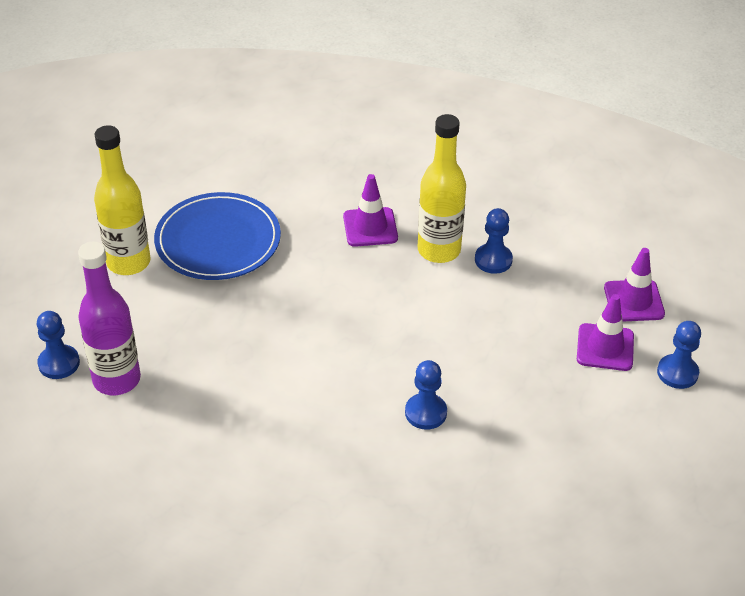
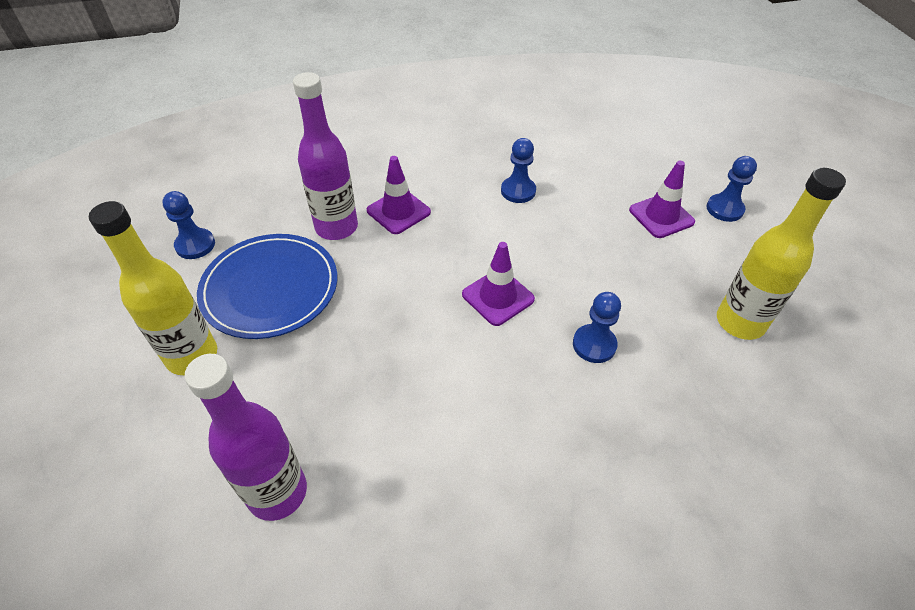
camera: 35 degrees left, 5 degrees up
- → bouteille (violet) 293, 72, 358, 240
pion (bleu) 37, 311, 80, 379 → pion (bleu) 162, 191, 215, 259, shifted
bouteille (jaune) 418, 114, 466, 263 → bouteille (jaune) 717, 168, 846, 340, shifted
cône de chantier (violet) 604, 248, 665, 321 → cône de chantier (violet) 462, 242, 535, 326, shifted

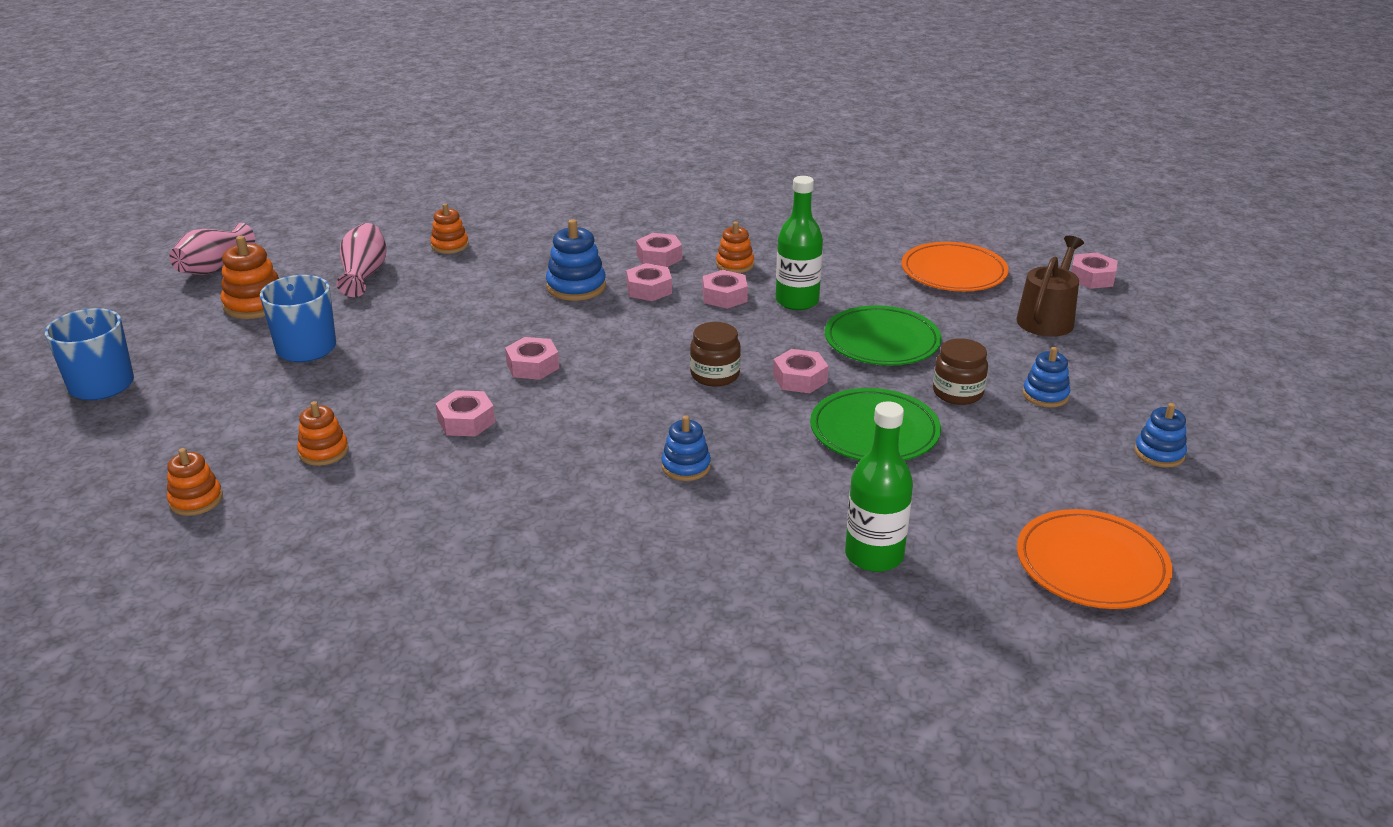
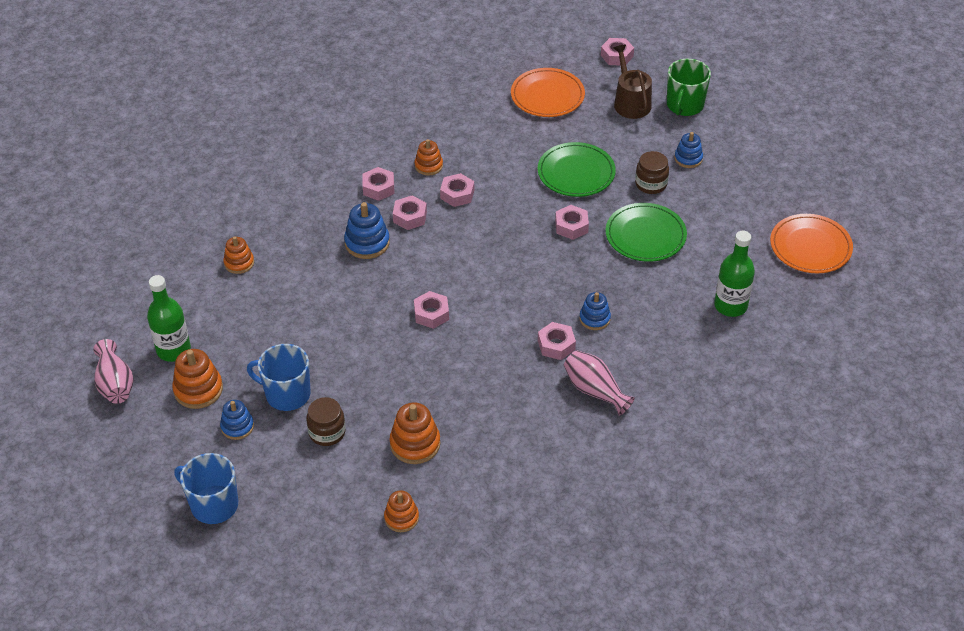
camera: 45 degrees left, 15 degrees up
- → tasse (vert) 667, 59, 711, 116
vase (rose) 336, 223, 387, 297 → vase (rose) 564, 350, 635, 416, shifted
écrou (rose) 436, 390, 495, 436 → écrou (rose) 538, 322, 576, 360, shifted
bocal (marron) 690, 322, 741, 387 → bocal (marron) 306, 397, 346, 446, shifted
bouteille (vert) 776, 176, 823, 310 → bouteille (vert) 147, 275, 191, 362, shifted
jouet à empiler (bleu) 1134, 403, 1187, 468 → jouet à empiler (bleu) 220, 400, 254, 440, shifted
jouet à empiler (orange) 297, 401, 349, 466 → jouet à empiler (orange) 390, 403, 440, 464, x1.51

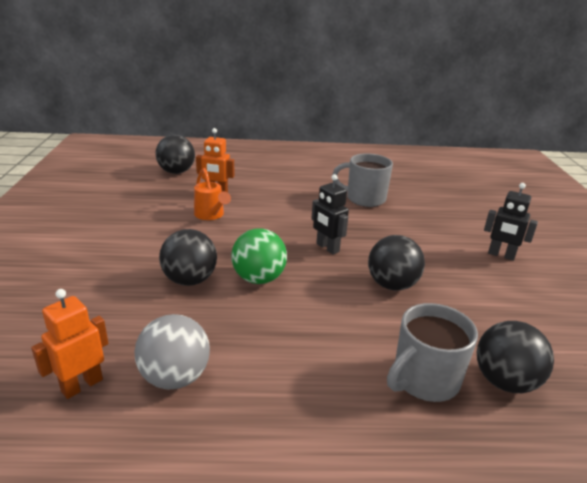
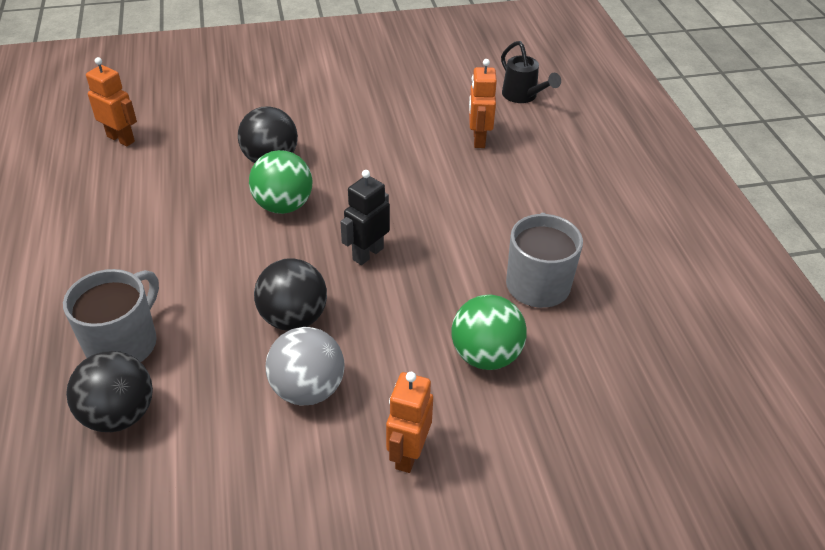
camera: 80 degrees right, 15 degrees up
arrosoir (orange) 194, 168, 231, 220 → -
- → balle (vert) 451, 295, 527, 370
balle (gris) 134, 314, 210, 389 → balle (gris) 266, 327, 345, 406, shifted
balle (noir) 155, 135, 195, 174 → arrosoir (noir) 501, 41, 561, 103
robot (noir) 484, 183, 538, 261 → robot (orange) 386, 372, 433, 473
tasse (gris) 387, 303, 478, 402 → tasse (gris) 63, 269, 159, 362, 75 degrees clockwise

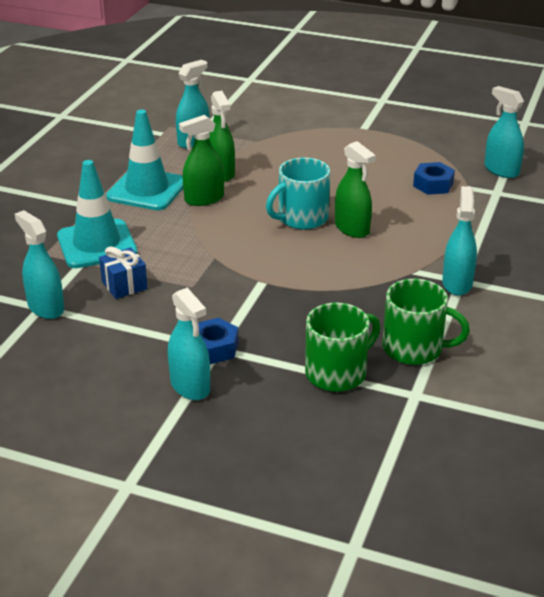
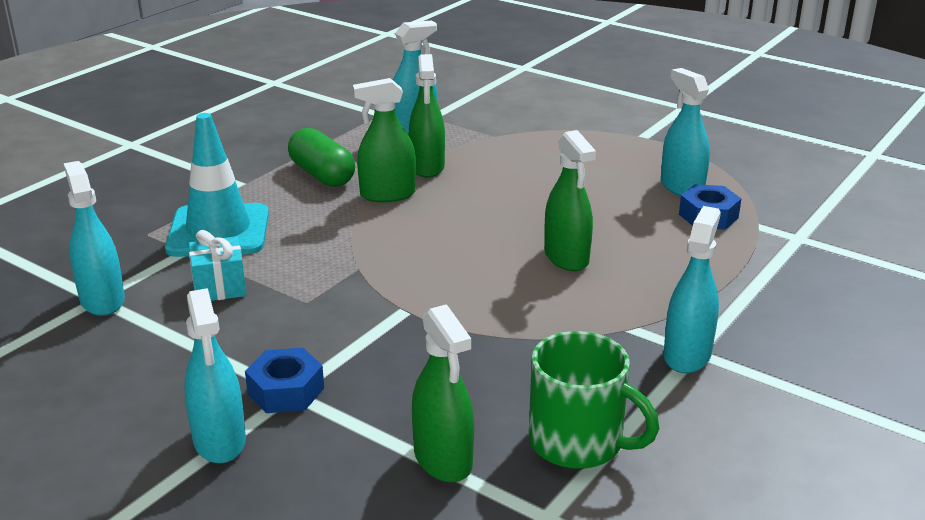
camera: 15 degrees right, 5 degrees down
tasse (turquoise) 266, 157, 330, 229 → -
vaporisateur (turquoise) 485, 86, 524, 178 → vaporisateur (turquoise) 661, 68, 710, 196, shifted
cône de chantier (turquoise) 106, 109, 183, 210 → gélule (vert) 288, 128, 355, 187
tasse (vert) 305, 303, 380, 392 → vaporisateur (vert) 412, 304, 474, 482
cadeau (bleu) 99, 246, 147, 299 → cadeau (turquoise) 189, 230, 246, 301

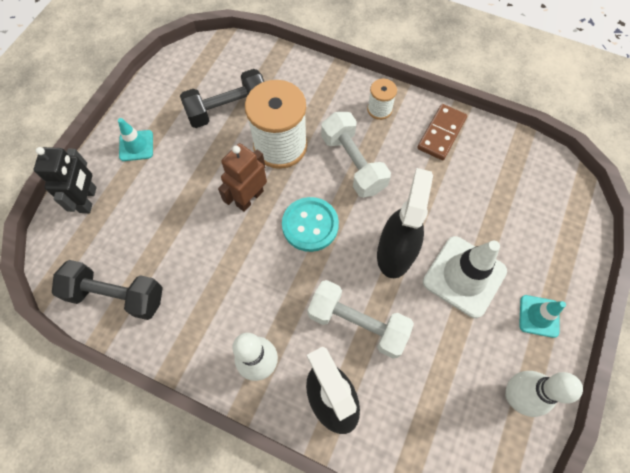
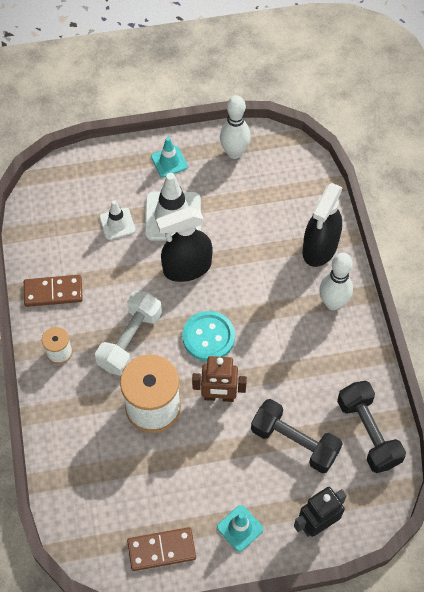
camera: 125 degrees left, 5 degrees down
haltère (blanc) 307, 280, 414, 358 → -
- → cône de chantier (blanc) 100, 200, 136, 240
- → domino (marron) 127, 527, 196, 571
haltère (noir) 180, 69, 264, 128 → haltère (noir) 251, 399, 343, 473, shifted

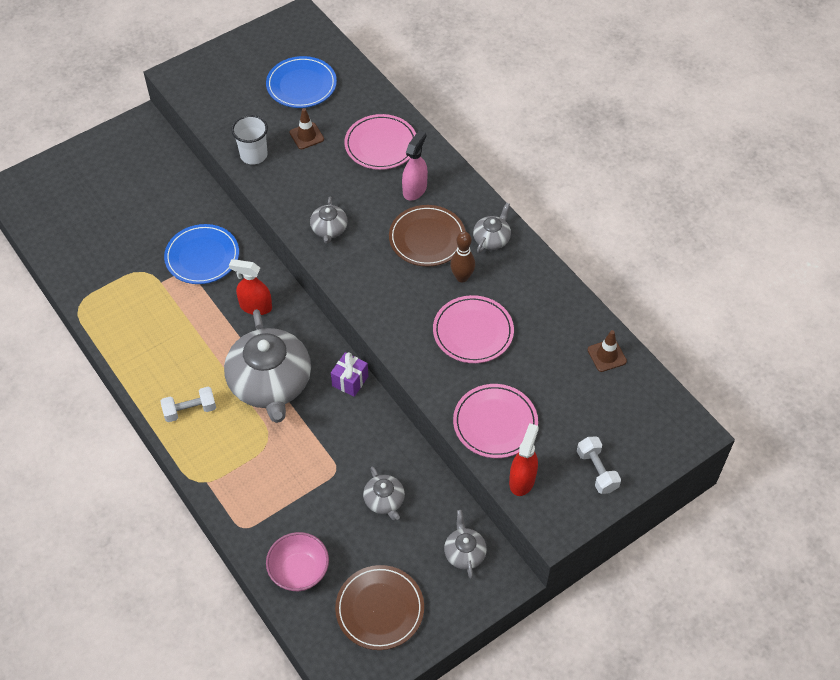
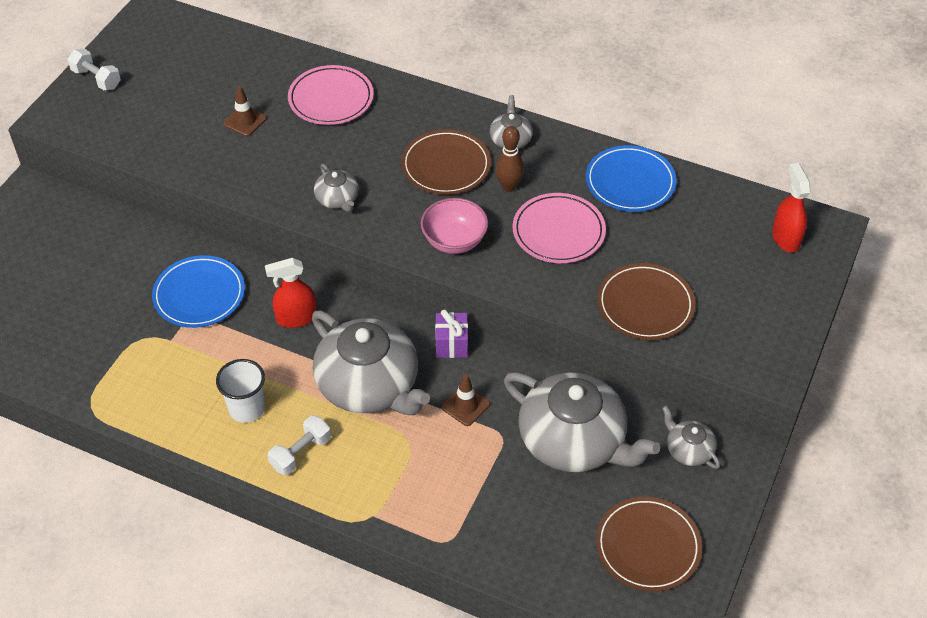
camera: 30 degrees left, 5 degrees down
vaporisateur (rose) 402, 130, 428, 200 → -
gobelet (blanc) 231, 115, 268, 164 → gobelet (blanc) 216, 359, 265, 423, shifted
assiette (bleu) 266, 56, 337, 108 → assiette (bleu) 586, 145, 677, 212, shifted
bol (rose) 266, 532, 329, 591 → bol (rose) 421, 198, 488, 254, shifted
vaporisateur (rouge) 509, 423, 539, 496 → vaporisateur (rouge) 772, 163, 811, 252, shifted
haltère (blanc) 577, 436, 621, 494 → haltère (blanc) 68, 49, 121, 90, shifted
cône de chantier (marron) 588, 330, 627, 372 → cône de chantier (marron) 441, 374, 490, 426, shifted
assiette (rose) 453, 384, 538, 458 → assiette (marron) 597, 263, 695, 340
théière (gris) 363, 466, 405, 520 → théière (gris) 504, 372, 660, 472, x2.20

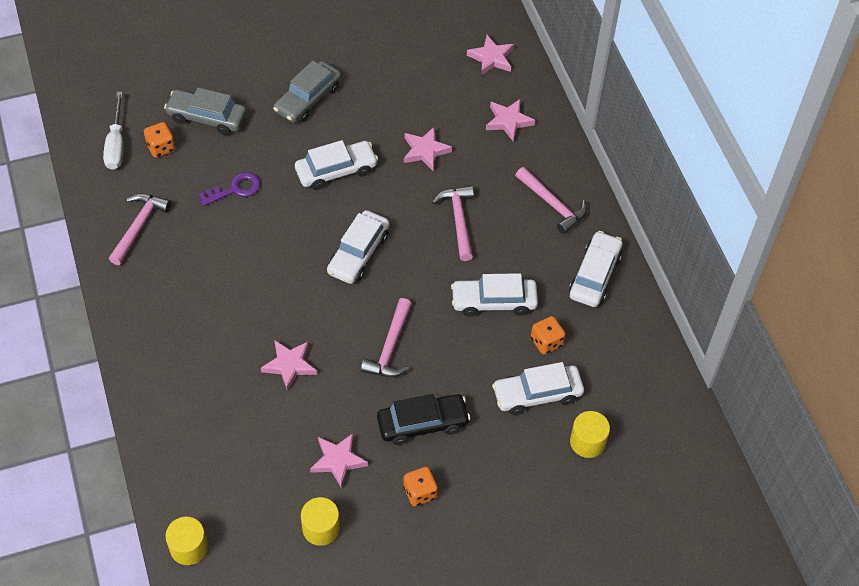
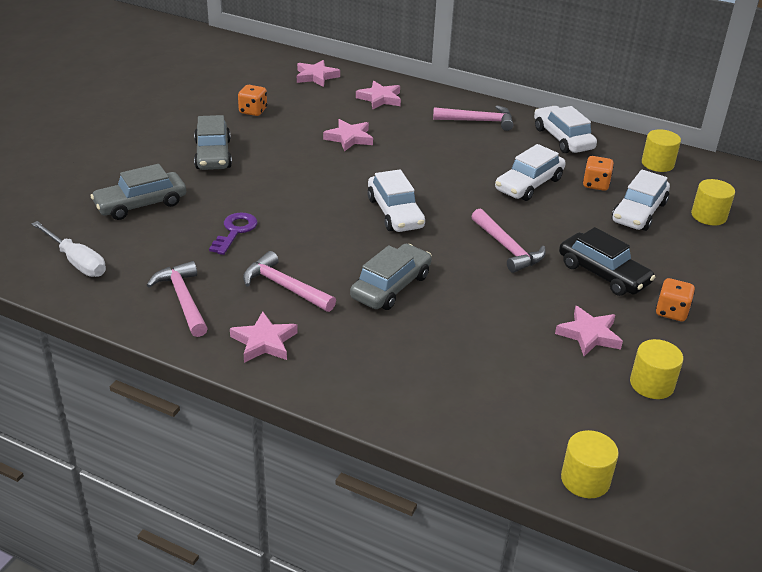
camera: 45 degrees left, 20 degrees down
voiture (blanc) 295, 140, 378, 190 → -
- → voiture (gris) 350, 244, 432, 310
- → cylindre (jaune) 642, 129, 681, 172
dé (orange) 144, 122, 175, 158 → dé (orange) 238, 85, 267, 116, shifted
étoile (rose) 261, 340, 317, 391 → étoile (rose) 230, 312, 298, 363, shifted
marteau (rose) 432, 185, 474, 261 → marteau (rose) 243, 251, 336, 312, shifted
voiture (noir) 377, 394, 471, 445 → voiture (noir) 559, 227, 655, 296, 105 degrees clockwise

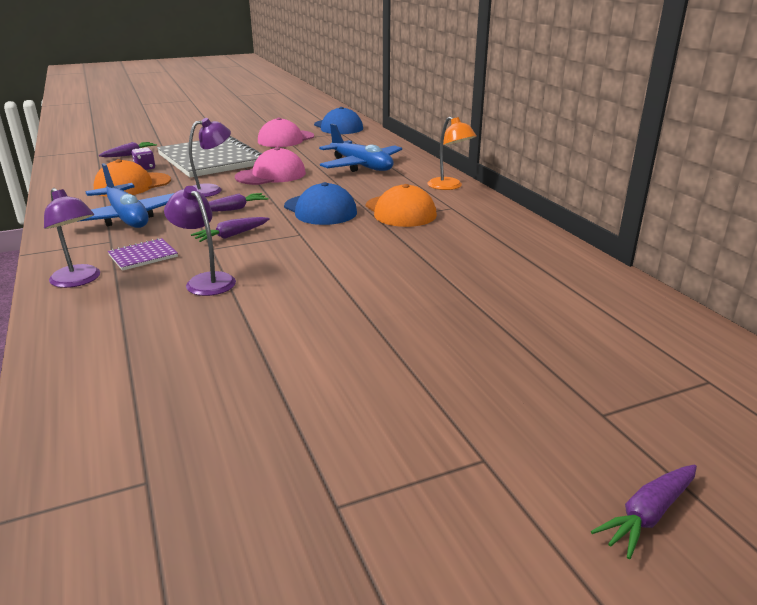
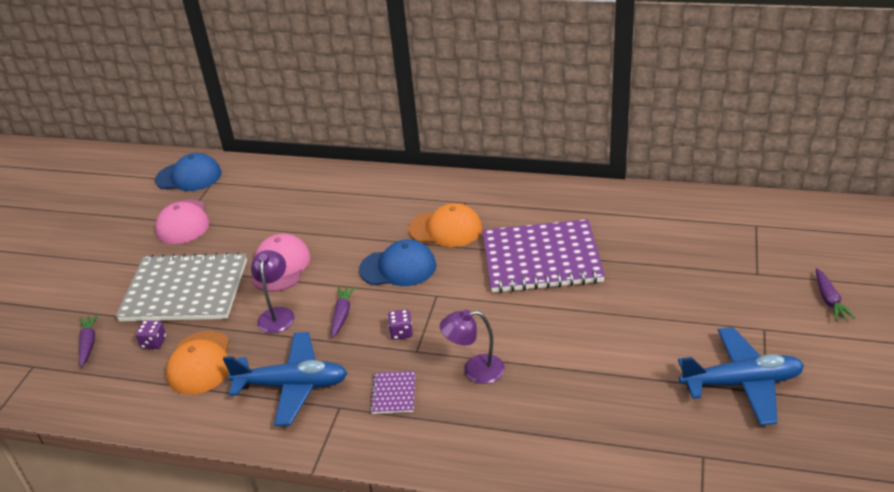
camera: 50 degrees left, 10 degrees up
lampe (violet) 44, 188, 100, 288 → -
lampe (orange) 428, 116, 477, 190 → -
- → carnet (violet) 482, 219, 605, 293
avion (bleu) 319, 124, 402, 172 → avion (bleu) 678, 327, 804, 425, shifted
carotte (violet) 191, 217, 270, 242 → dé (violet) 388, 309, 413, 340

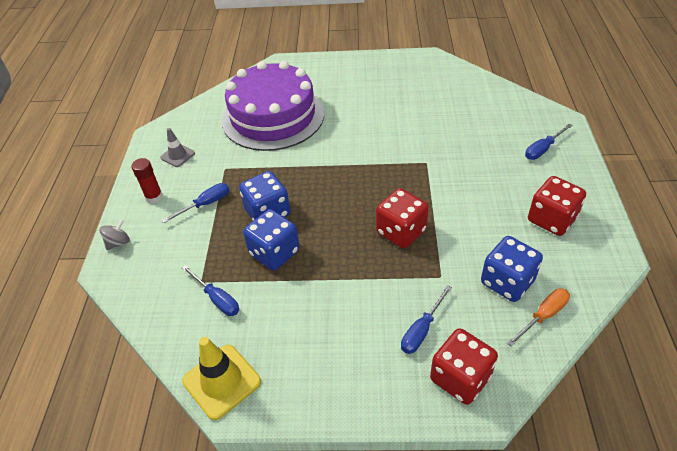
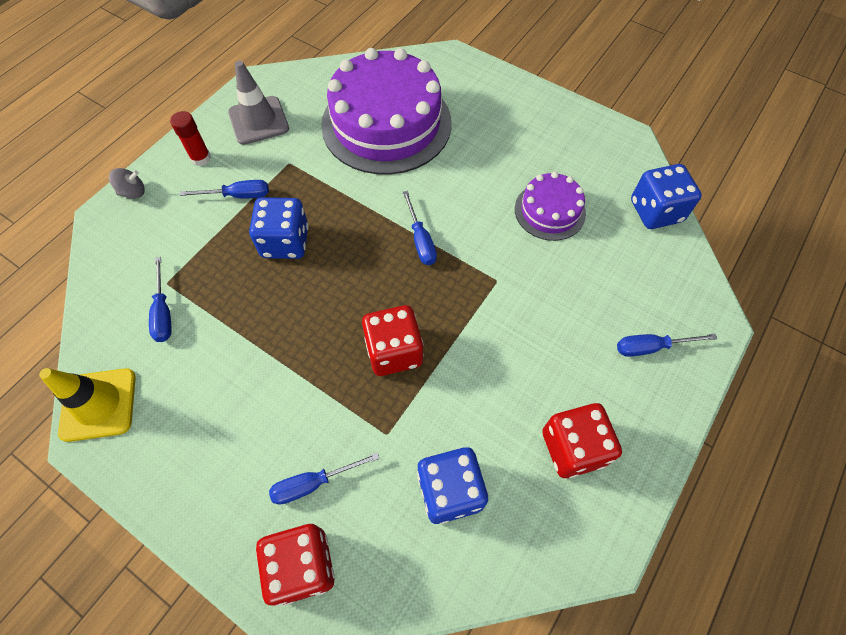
camera: 30 degrees right, 15 degrees up
tournevis (orange) 507, 288, 570, 347 → -
- → tournevis (bleu) 403, 191, 437, 265
- → gâteau (violet) 515, 172, 586, 241
dé (bleu) 243, 209, 300, 271 → dé (bleu) 631, 164, 702, 229, shifted
cône de chantier (gris) 160, 128, 195, 167 → cône de chantier (gris) 228, 61, 289, 145, x1.66

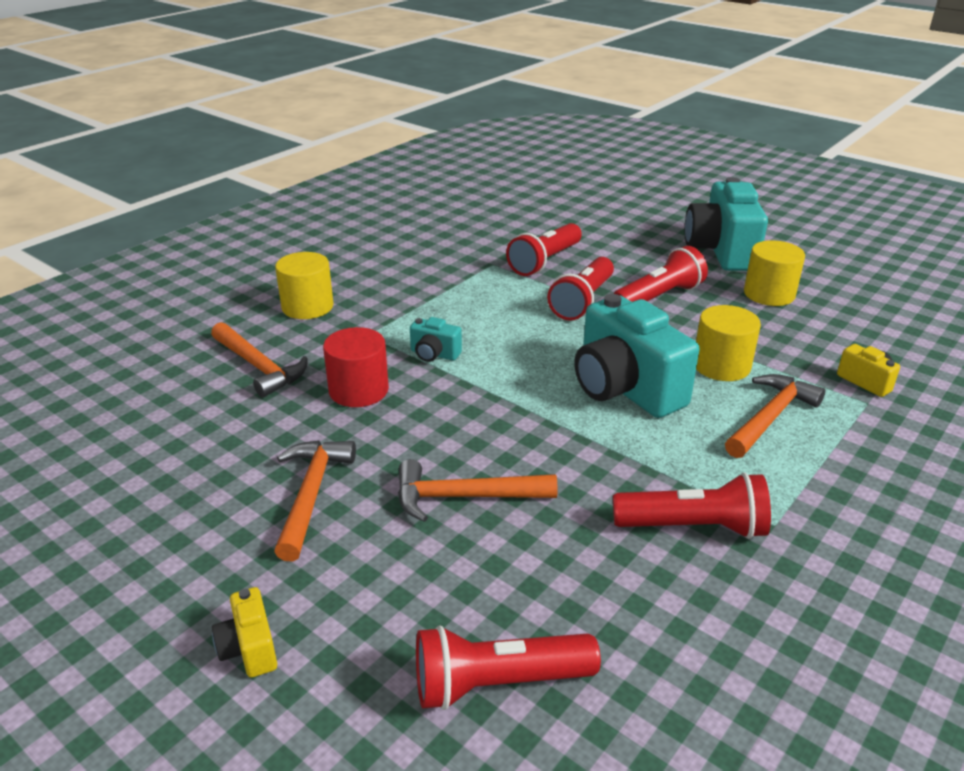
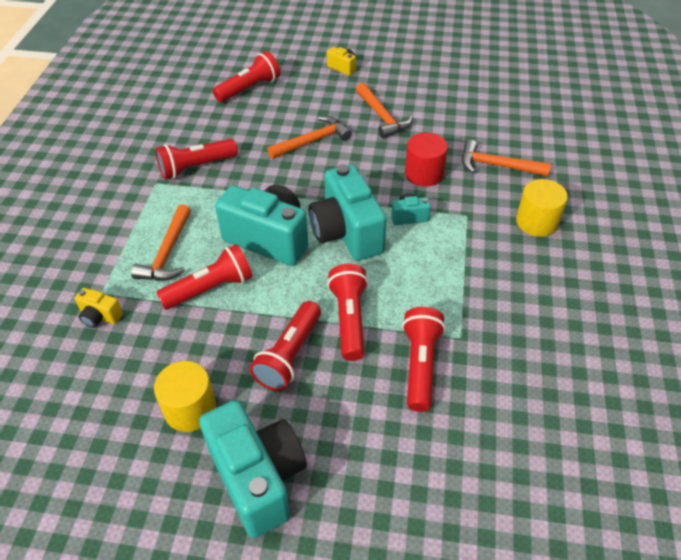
camera: 150 degrees right, 15 degrees up
- → appareil photo (turquoise) 309, 164, 387, 261
cylindre (jaune) 696, 305, 761, 381 → lampe de poche (rouge) 156, 244, 253, 310

